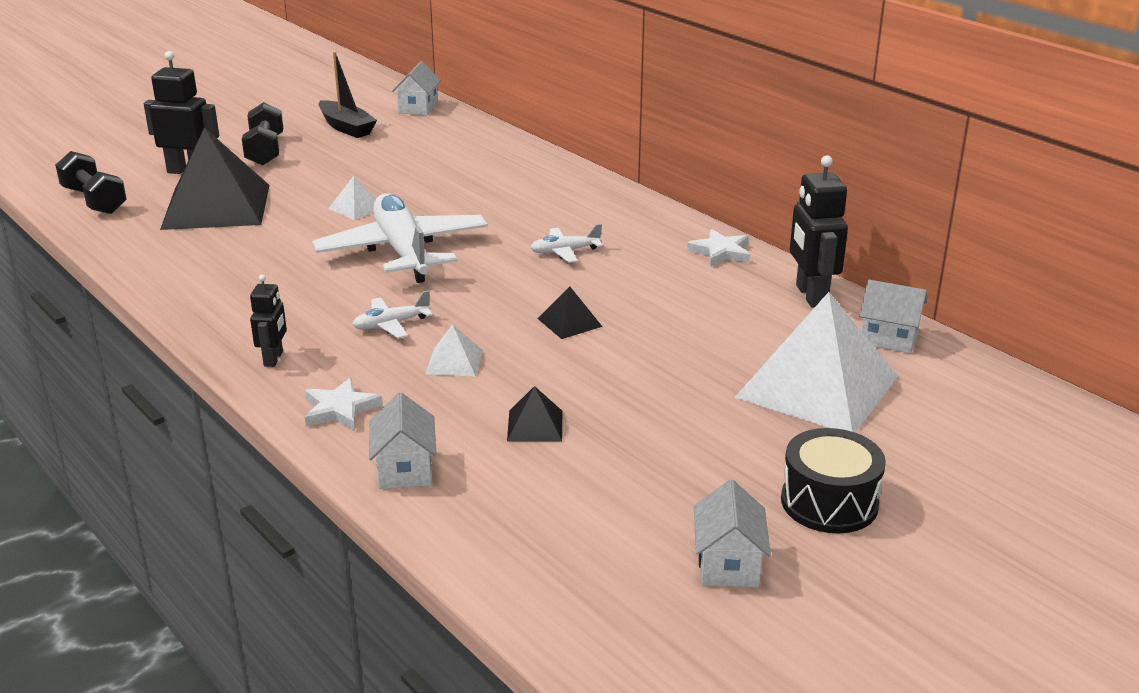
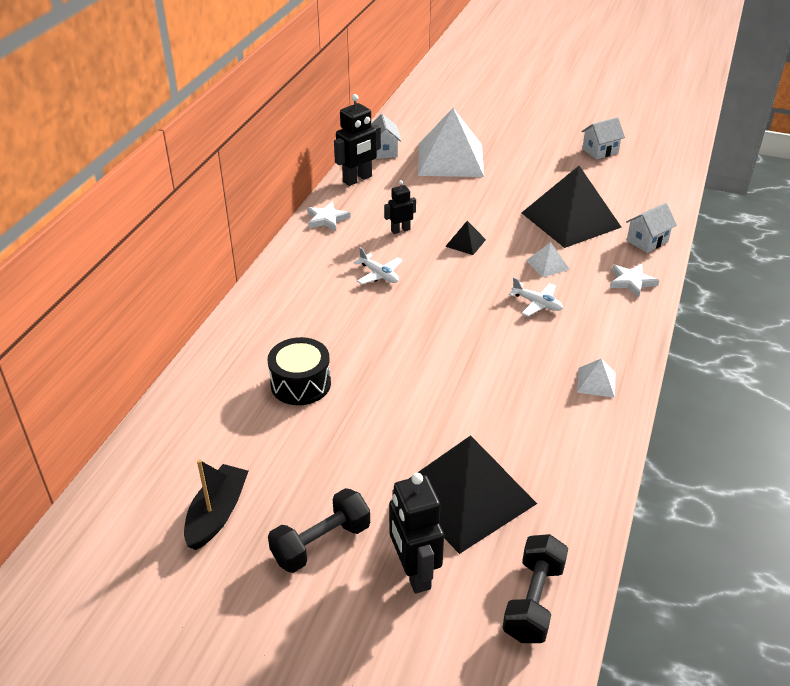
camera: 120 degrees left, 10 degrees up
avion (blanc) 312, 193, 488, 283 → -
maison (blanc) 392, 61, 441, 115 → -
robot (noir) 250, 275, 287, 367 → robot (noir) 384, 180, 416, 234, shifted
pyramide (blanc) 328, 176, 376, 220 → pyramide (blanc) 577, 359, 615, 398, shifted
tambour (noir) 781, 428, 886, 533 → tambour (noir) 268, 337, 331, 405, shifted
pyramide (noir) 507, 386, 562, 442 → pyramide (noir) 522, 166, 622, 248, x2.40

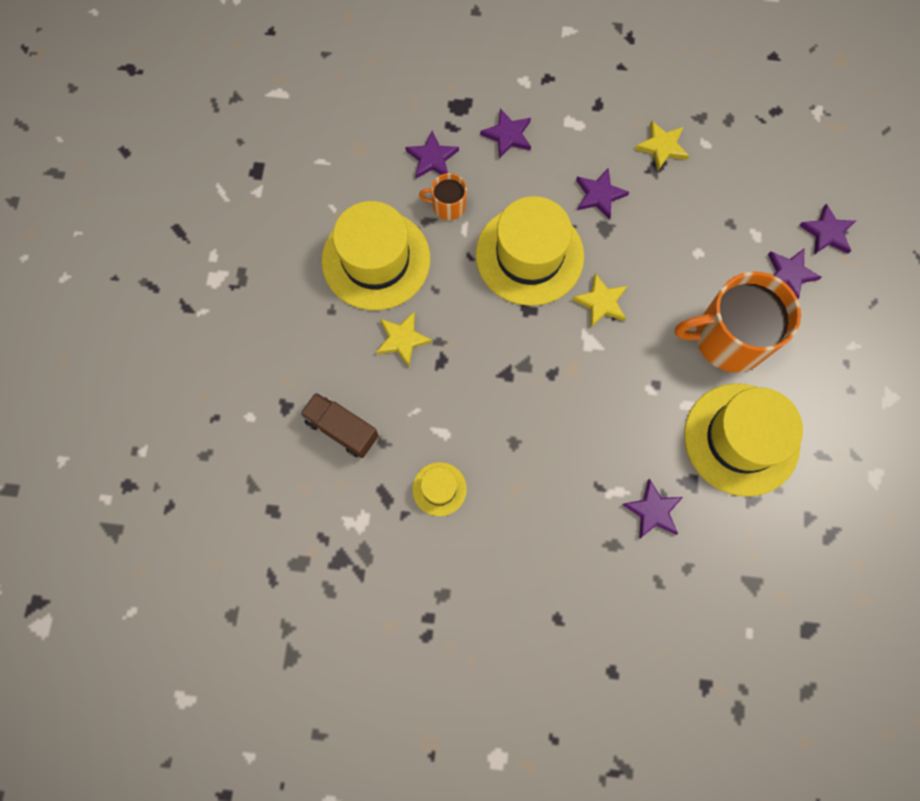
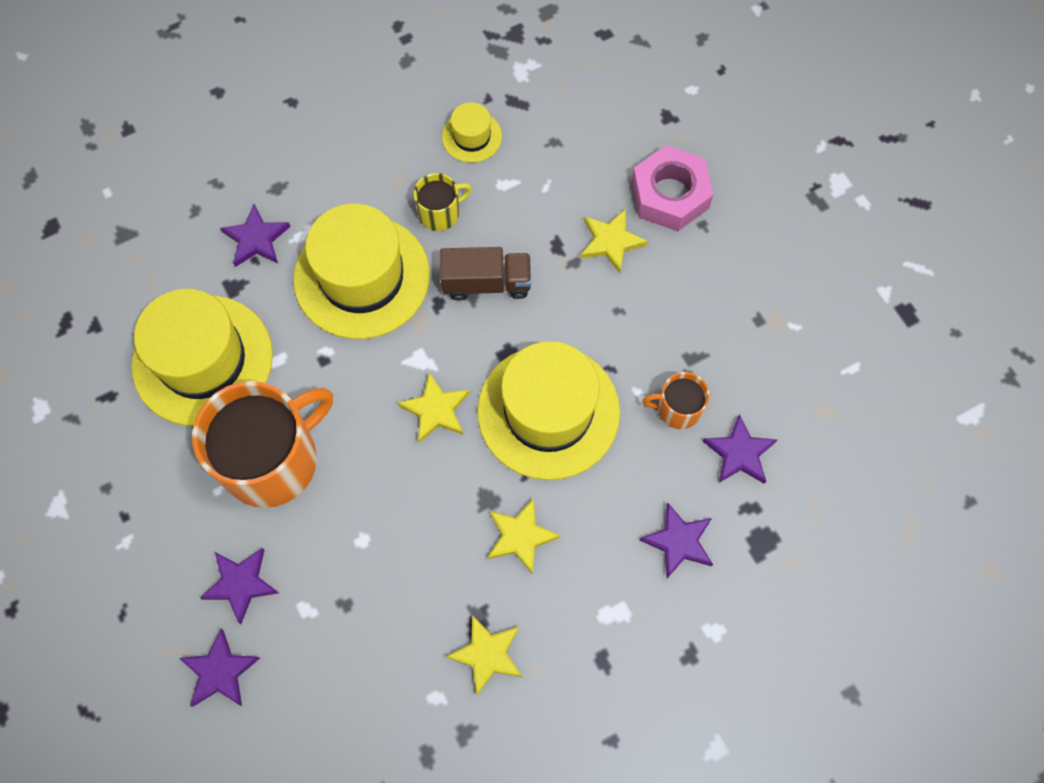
camera: 145 degrees right, 5 degrees down
- → tasse (jaune) 414, 173, 472, 231
- → écrou (rose) 631, 145, 714, 231
camion (marron) 300, 392, 379, 458 → camion (marron) 440, 247, 531, 301, shifted
chapeau (jaune) 321, 201, 430, 310 → chapeau (jaune) 293, 204, 430, 339, shifted
étoile (violet) 576, 168, 629, 220 → étoile (jaune) 488, 498, 561, 574
tasse (orange) 419, 173, 467, 220 → tasse (orange) 642, 372, 710, 429, 150 degrees counterclockwise

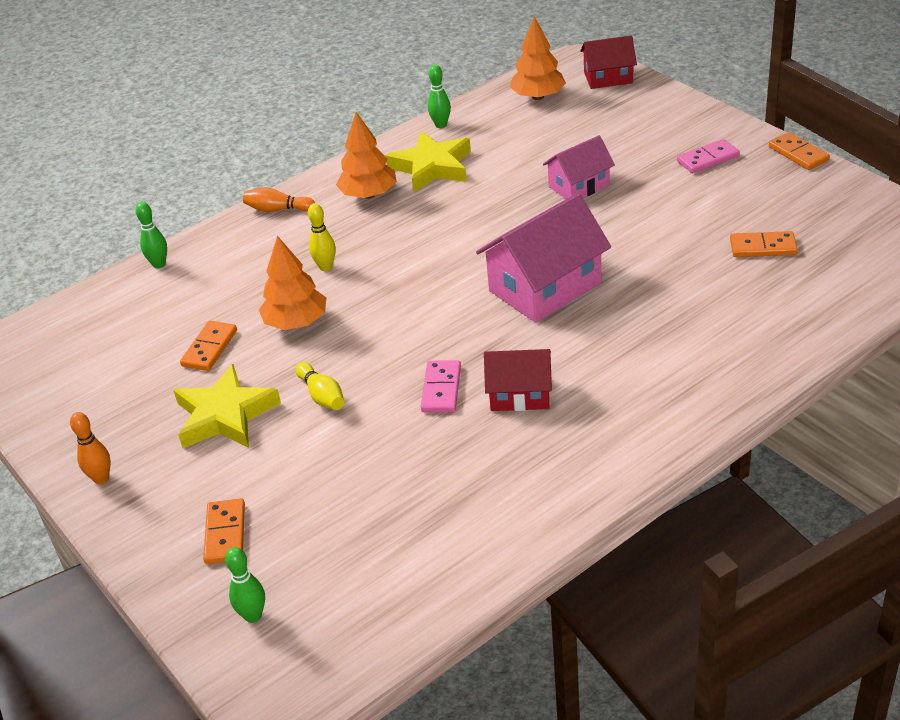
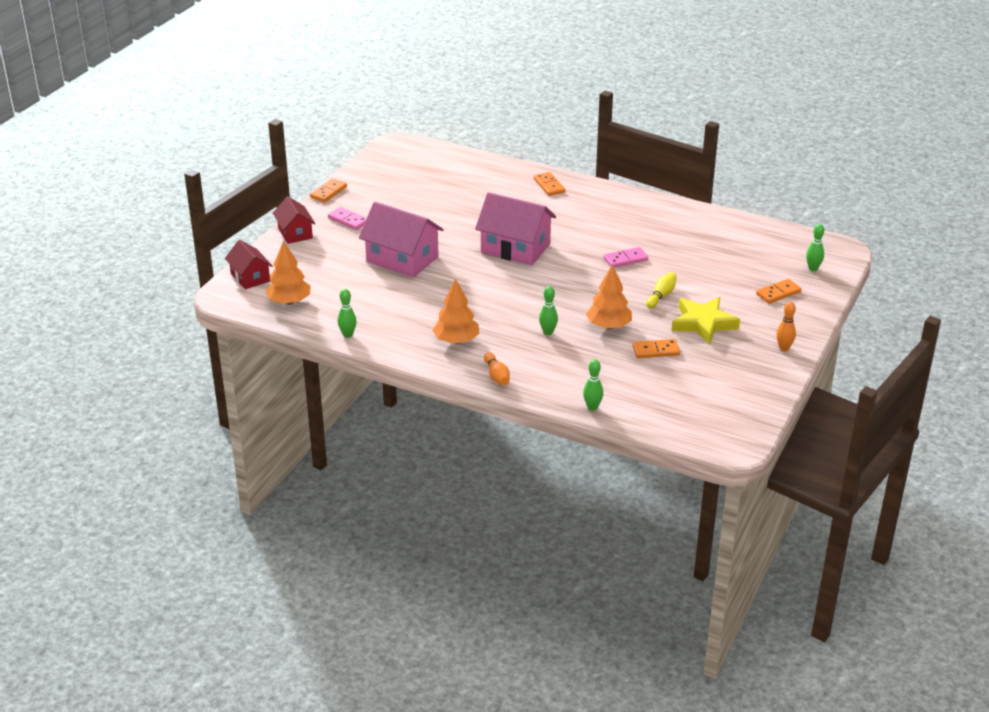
camera: 120 degrees left, 5 degrees down
étoile (jaune) 385, 131, 471, 192 → -
maison (rouge) 484, 349, 552, 411 → maison (rouge) 273, 196, 315, 244, shifted
domino (orange) 730, 231, 798, 257 → domino (orange) 534, 172, 565, 196, shifted
quille (jaune) 308, 203, 336, 271 → quille (vert) 539, 286, 558, 335
maison (rose) 543, 135, 615, 199 → maison (rose) 359, 202, 444, 278, x1.68

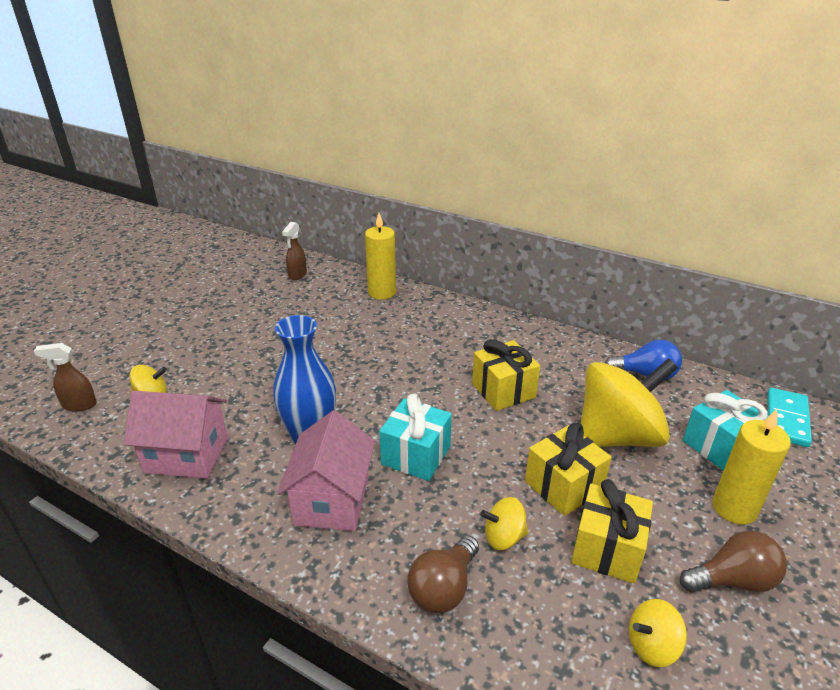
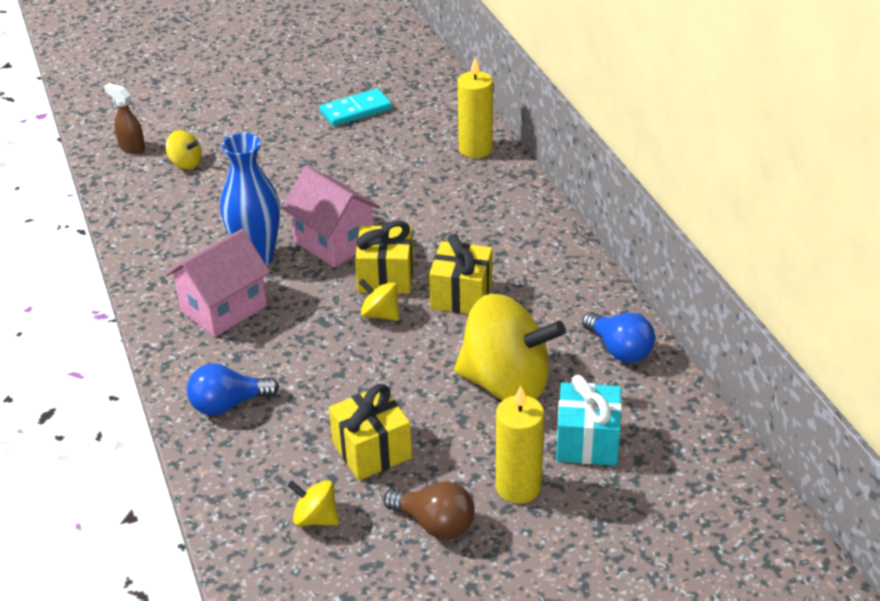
camera: 40 degrees right, 5 degrees up
vaporisateur (marron) 282, 222, 307, 280 → -
cadeau (turquoise) 379, 393, 452, 481 → -
maison (rose) 123, 391, 228, 479 → maison (rose) 282, 166, 380, 268, shifted
toupie (jaune) 480, 497, 529, 550 → toupie (jaune) 359, 279, 399, 321, shifted
cadeau (jaune) 525, 423, 612, 516 → cadeau (jaune) 355, 221, 414, 294, shifted
domino (turquoise) 767, 388, 812, 447 → domino (turquoise) 320, 88, 392, 126, shifted
ampoule (marron) 407, 535, 479, 613 → ampoule (bleu) 187, 363, 279, 415

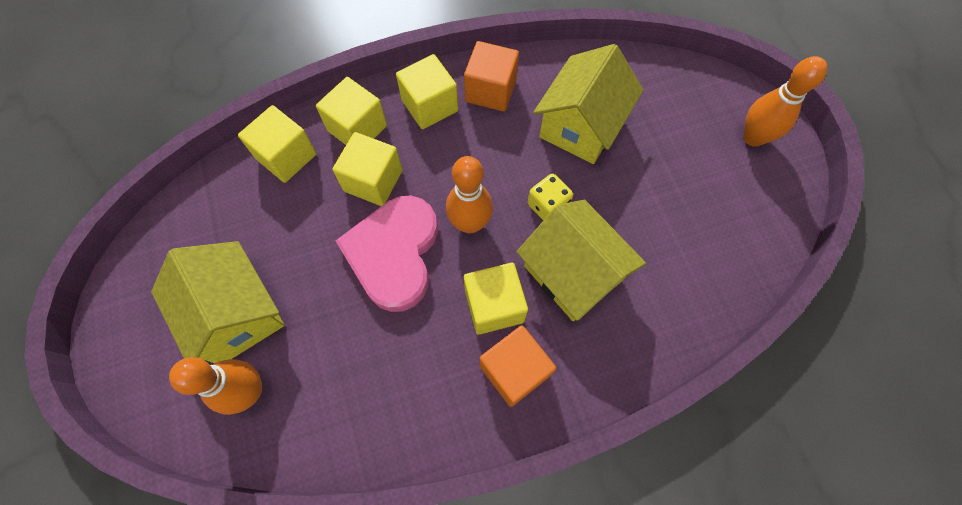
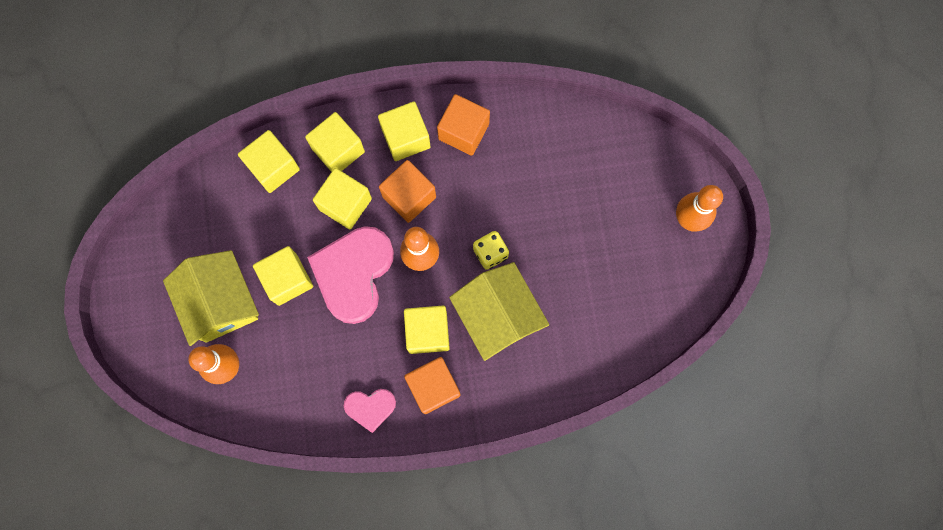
camera: 10 degrees right, 10 degrees up
maison (jaune) 533, 44, 643, 164 → -
- → cube (jaune) 253, 246, 313, 306
- → cœur (rose) 344, 389, 396, 433
- → cube (orange) 379, 160, 436, 223

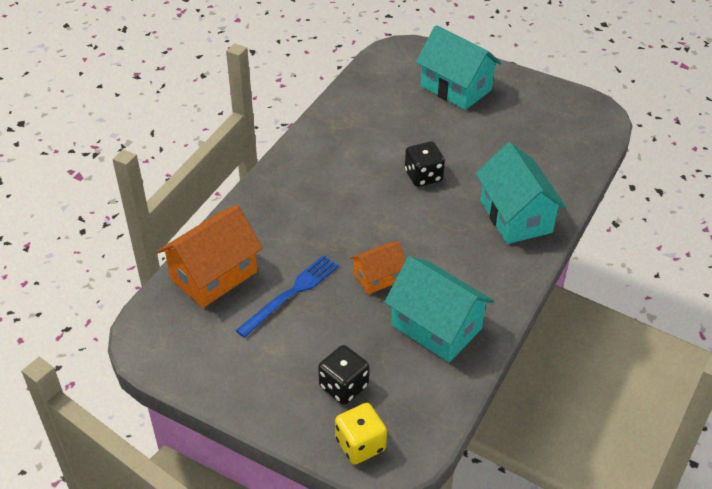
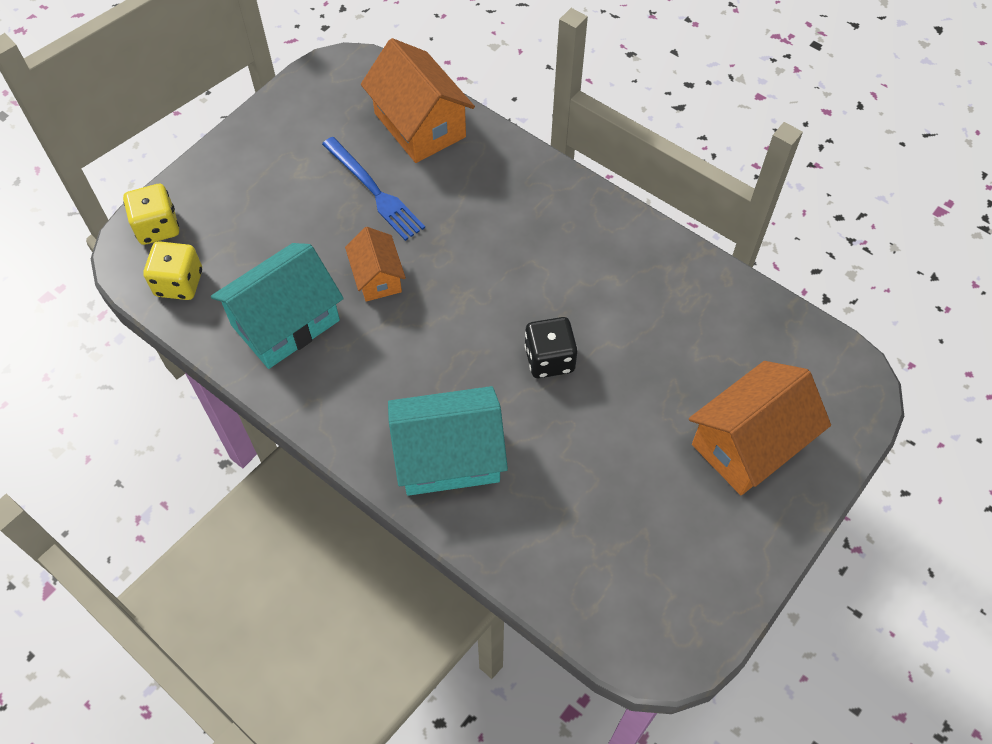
camera: 100 degrees right, 15 degrees up
dé (noir) 318, 345, 369, 405 → -
- → dé (jaune) 143, 241, 202, 300
maison (turquoise) 416, 25, 502, 110 → maison (orange) 689, 361, 831, 495

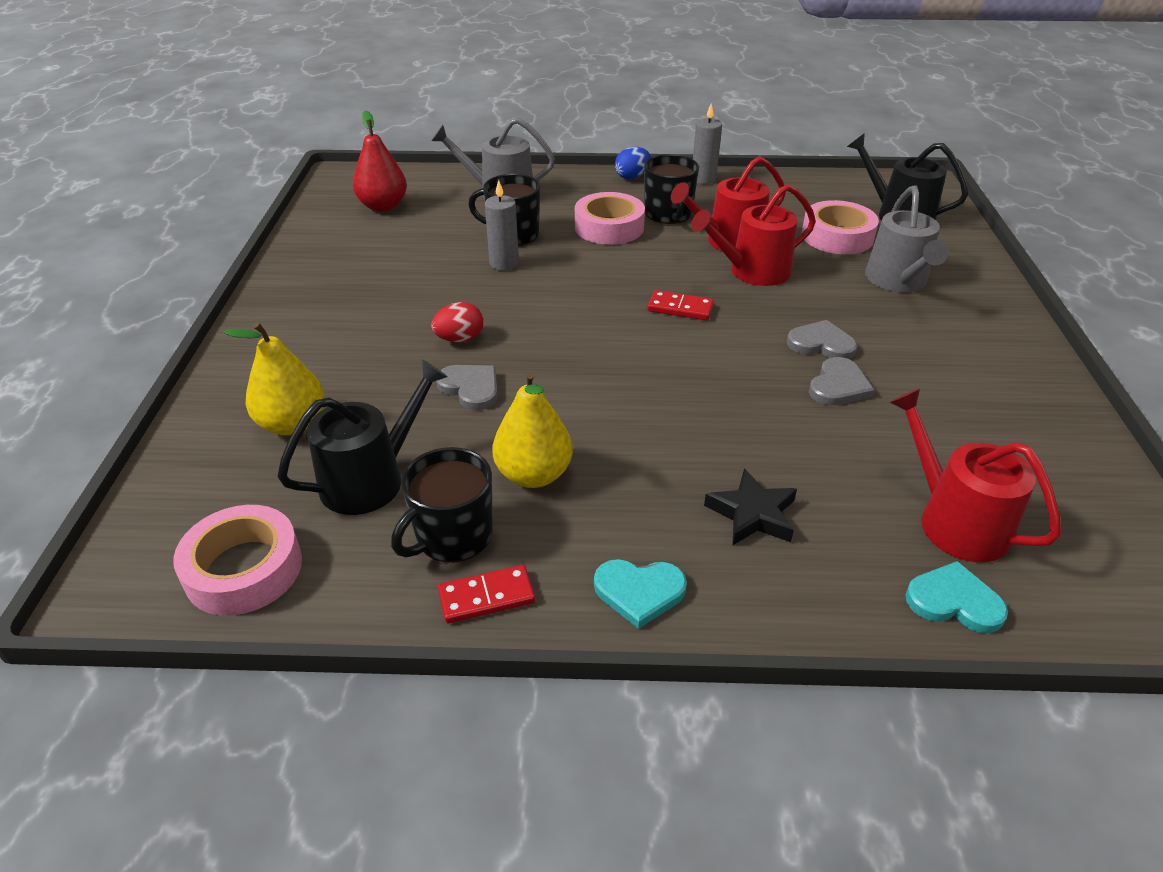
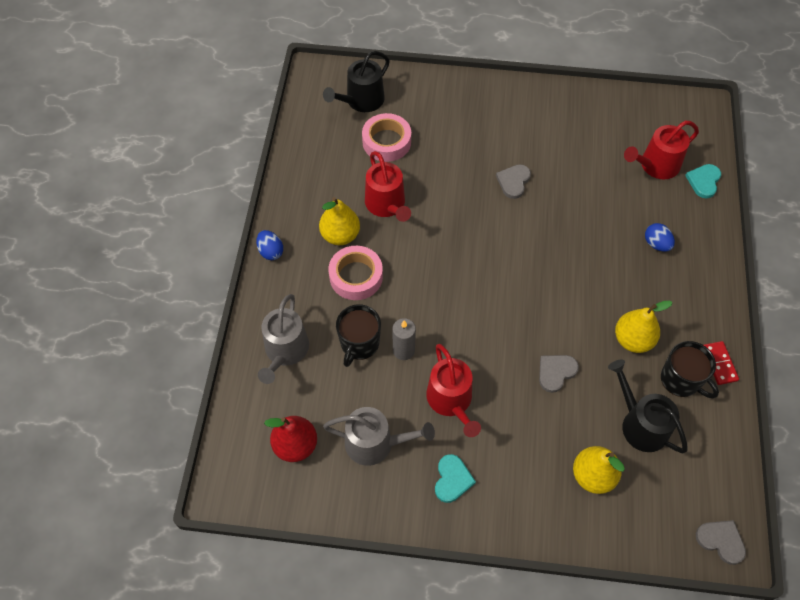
camera: 85 degrees left, 20 degrees up
ruban adhésif (rose) 173, 505, 302, 616 → -
œuf (rouge) 431, 302, 484, 342 → -
domino (rouge) 647, 290, 714, 320 → -
bougie (gris) 693, 103, 722, 184 → -
cœur (turquoise) 594, 559, 687, 629 → cœur (turquoise) 435, 454, 476, 503, shifted
arrosoir (rouge) 691, 184, 816, 286 → arrosoir (rouge) 426, 344, 481, 437, shifted
cœur (gris) 809, 357, 875, 405 → cœur (gris) 696, 520, 746, 565, shifted
arrosoir (gris) 865, 185, 949, 293 → arrosoir (gris) 323, 407, 435, 466, shifted
tasse (noir) 644, 154, 699, 224 → poire (jaune) 319, 197, 360, 245
étoile (noir) 704, 468, 797, 545 → œuf (bleu) 645, 223, 675, 252

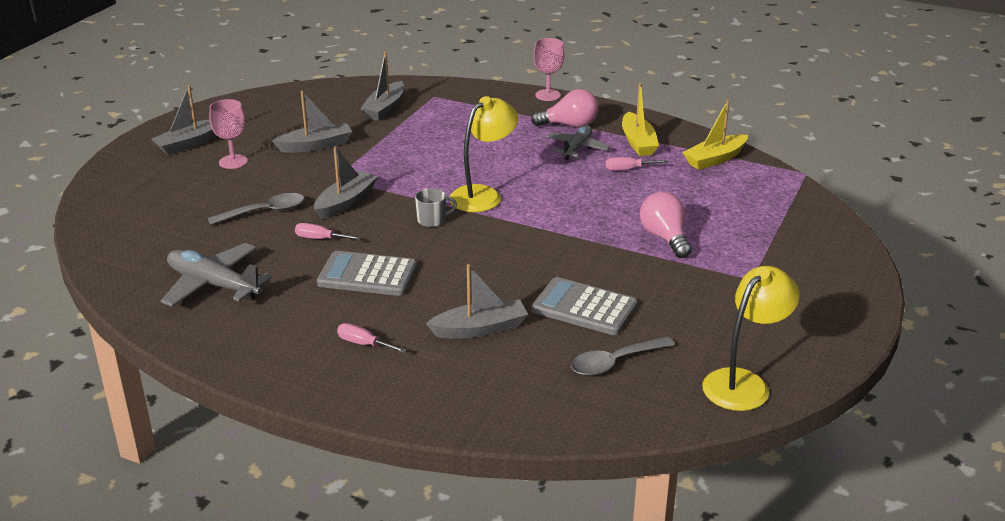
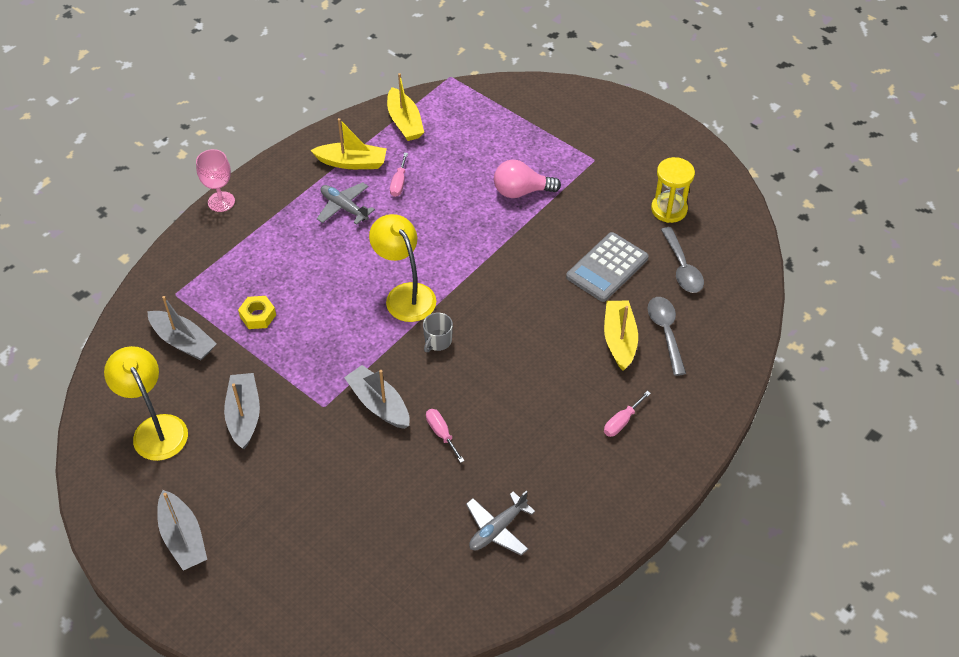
camera: 75 degrees left, 20 degrees up
verre à pied (rose) 209, 99, 248, 169 → -
calculatrice (gris) 317, 251, 417, 296 → -
ampoule (rose) 531, 89, 599, 127 → -
- → écrou (jaune) 238, 296, 276, 329
- → sablier (jaune) 651, 157, 695, 223
cuillère (gris) 208, 193, 304, 225 → cuillère (gris) 648, 297, 686, 376, shifted
lampe (jaune) 702, 266, 800, 411 → lampe (jaune) 104, 346, 188, 461, shifted
bateau (gris) 426, 264, 528, 339 → bateau (jaune) 604, 301, 638, 371
tournevis (rose) 295, 223, 361, 240 → tournevis (rose) 426, 409, 464, 463, 120 degrees clockwise
tasse (gris) 415, 188, 457, 227 → tasse (gris) 423, 313, 453, 352, 150 degrees counterclockwise
avion (gris) 161, 243, 272, 307 → avion (gris) 466, 491, 535, 556, x0.66

